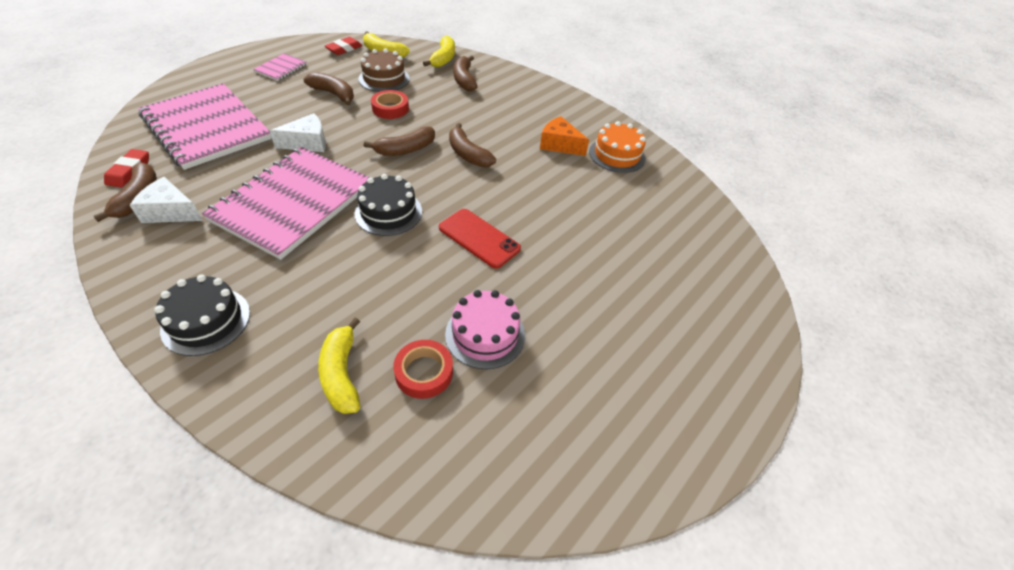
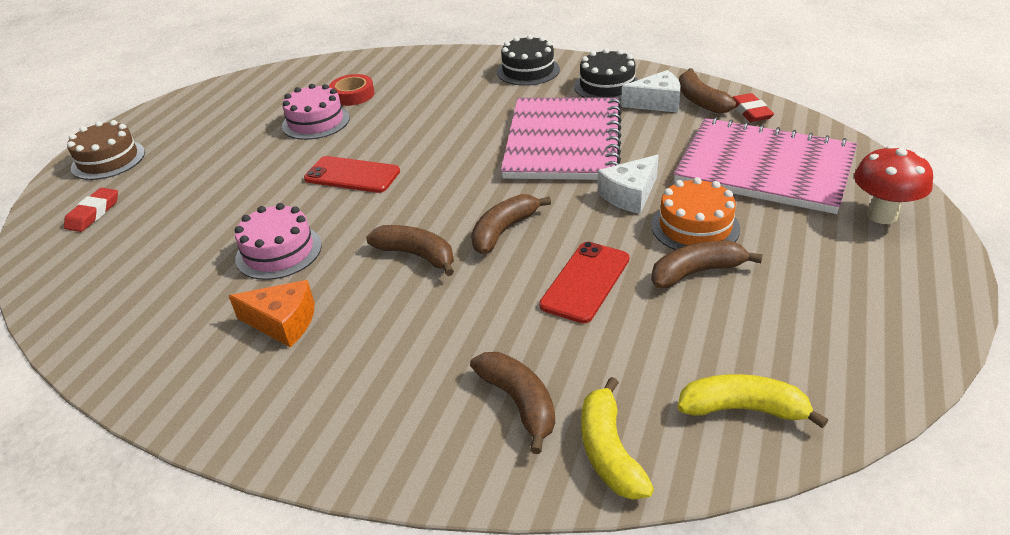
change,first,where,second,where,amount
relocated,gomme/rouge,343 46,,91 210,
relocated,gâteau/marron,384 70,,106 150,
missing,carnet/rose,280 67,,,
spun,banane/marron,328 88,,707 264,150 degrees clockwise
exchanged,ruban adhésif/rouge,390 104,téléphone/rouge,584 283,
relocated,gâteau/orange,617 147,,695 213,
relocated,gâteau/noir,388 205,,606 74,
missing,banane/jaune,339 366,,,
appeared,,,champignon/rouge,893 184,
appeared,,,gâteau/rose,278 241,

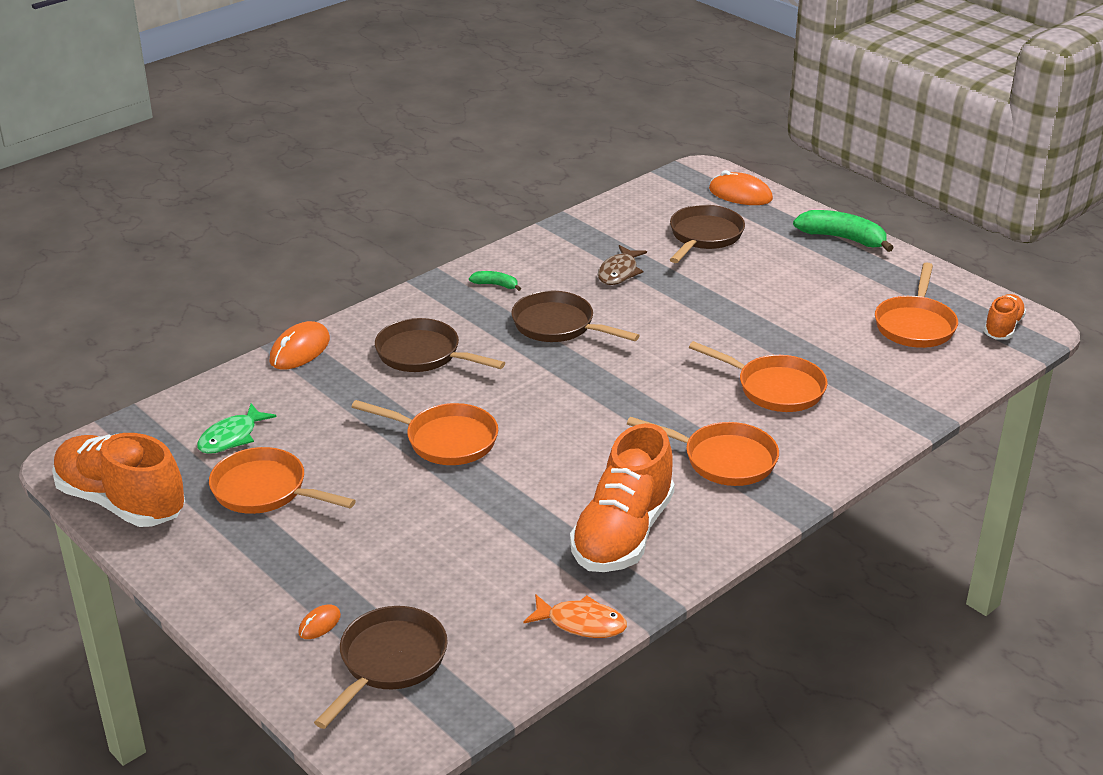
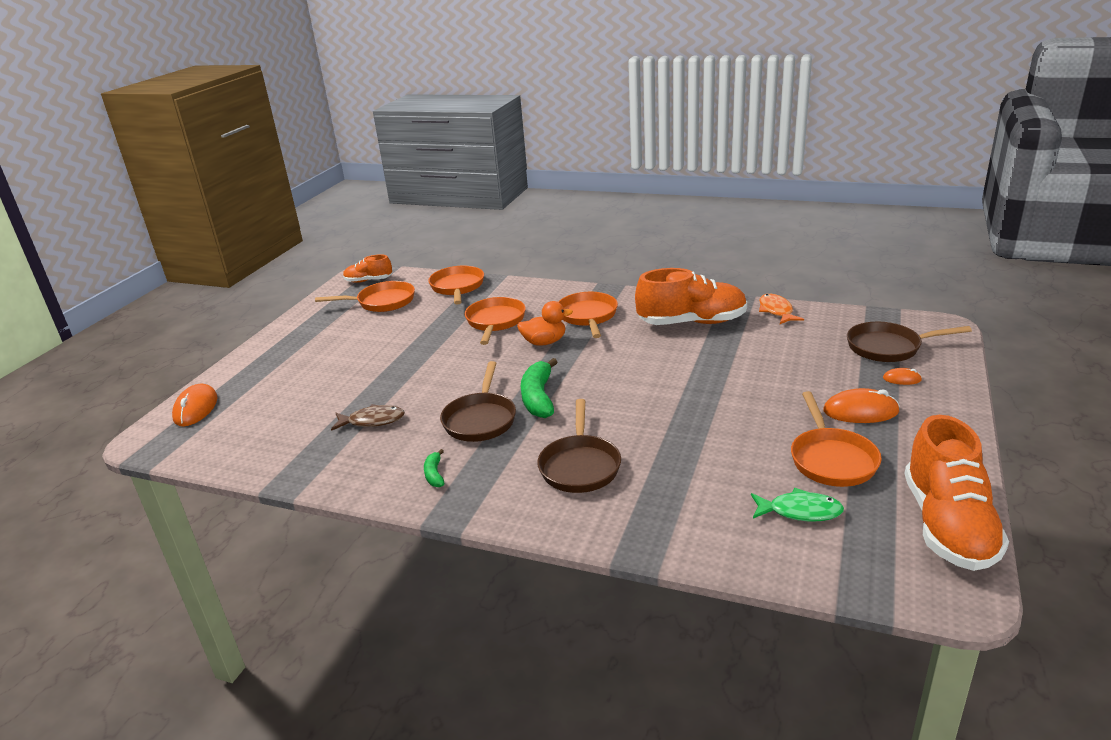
change,first,where,second,where,amount
missing,poêle/marron,707 234,,,
relocated,banane/vert,843 231,,539 388,
relocated,souris/orange,299 345,,861 405,
relocated,poêle/orange,425 432,,456 285,
appeared,,,canard/orange,545 323,

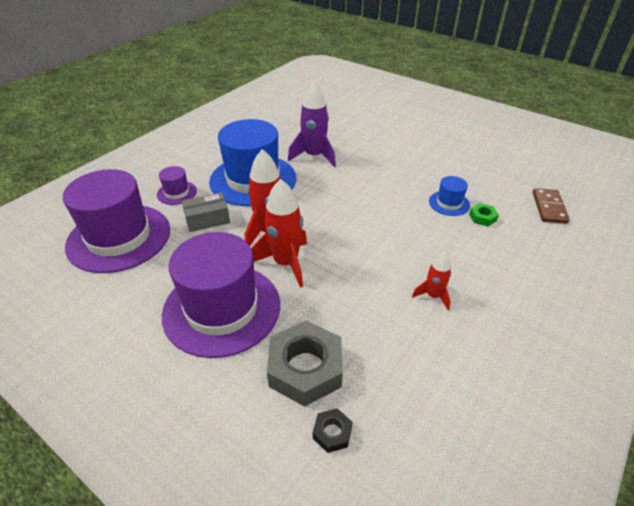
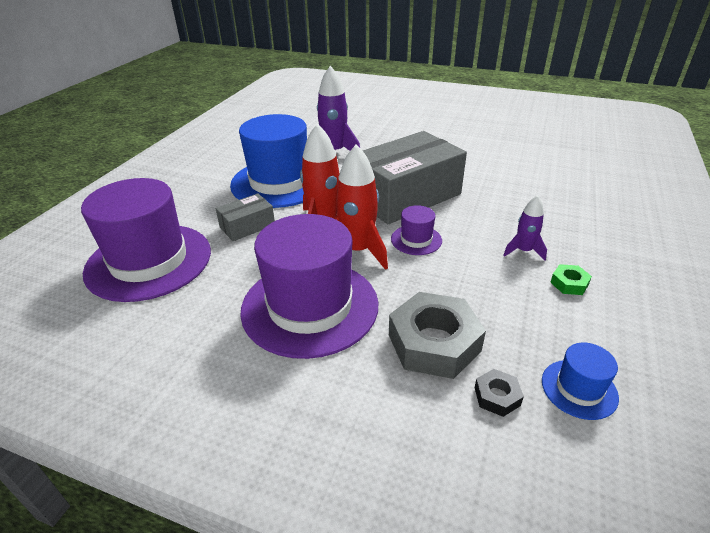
change,first,where,second,where,amount
relocated,chapeau/violet,177 185,,416 230,
relocated,chapeau/bleu,449 196,,580 381,
missing,domino/marron,551 206,,,
relocated,écrou/vert,484 214,,571 279,
colour,fusée/rouge,431 281,fusée/violet,525 227,
appeared,,,boîte/gris,415 177,

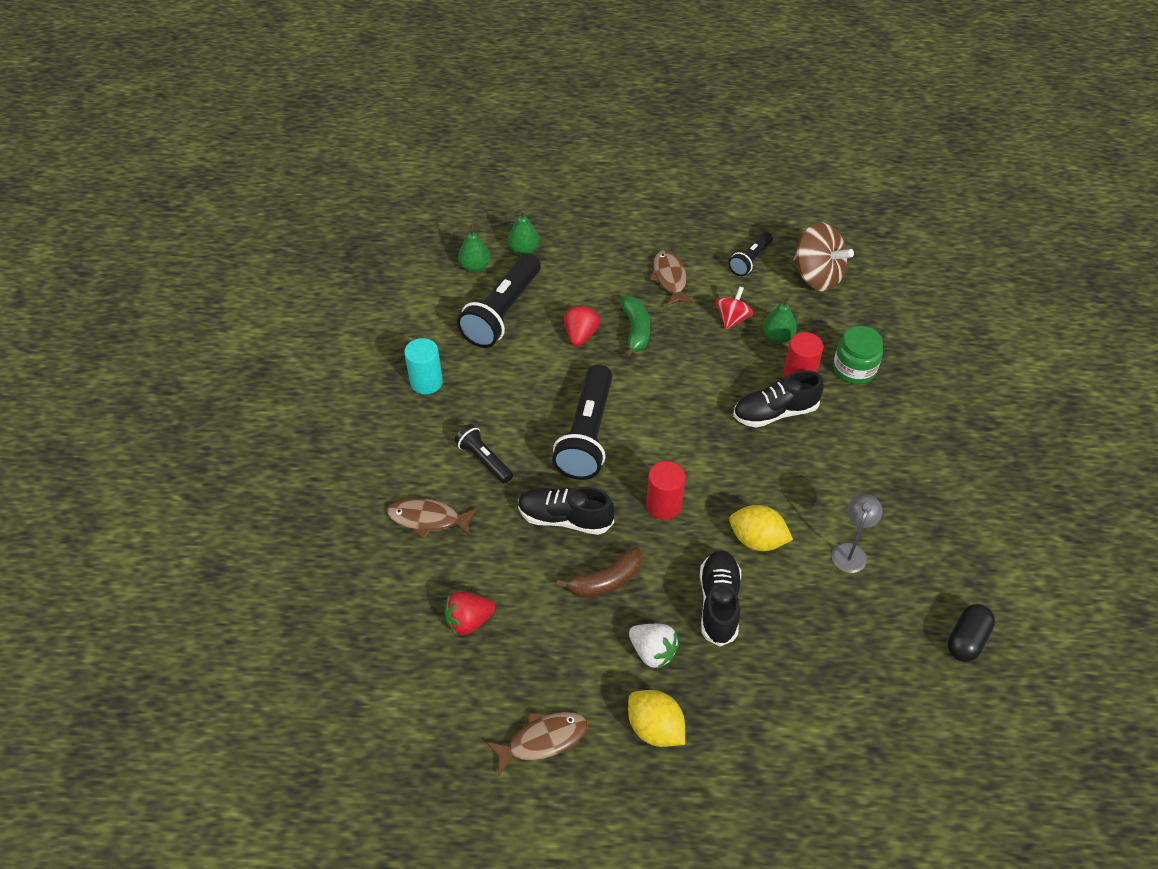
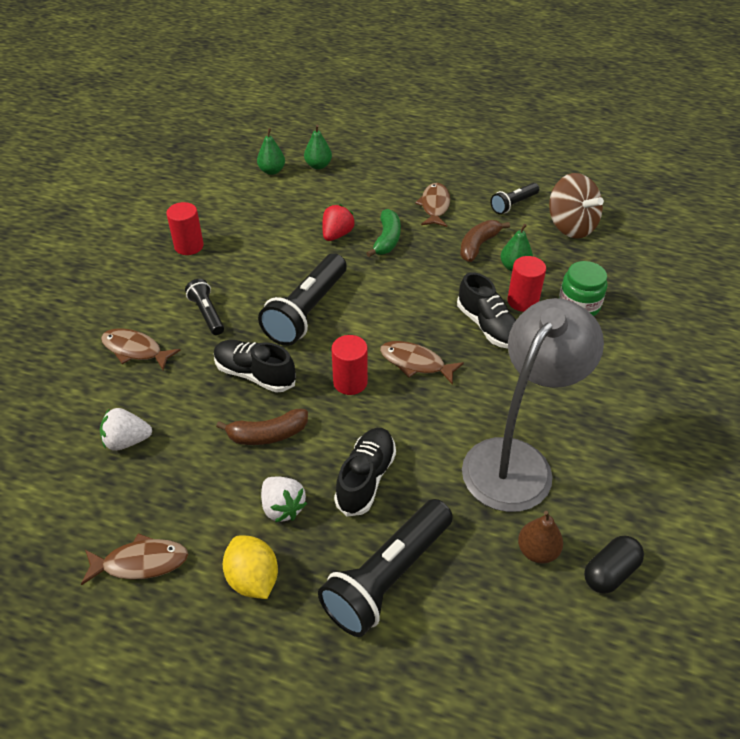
change,first,where,second,where,amount
relocated,lampe de poche/noir,499 300,,385 568,
exchanged,toupie/rouge,734 308,banane/marron,485 241,
colour,cylindre/turquoise,423 366,cylindre/rouge,185 228,
spun,chaussure/noir,778 398,,486 310,120 degrees counterclockwise
size,lampe/gris,857 533,,533 405,x2.45
missing,citron/jaune,761 528,,,
colour,fraise/rouge,469 613,fraise/blanc,126 429,
appeared,,,poisson/marron,422 363,
appeared,,,poire/marron,540 537,

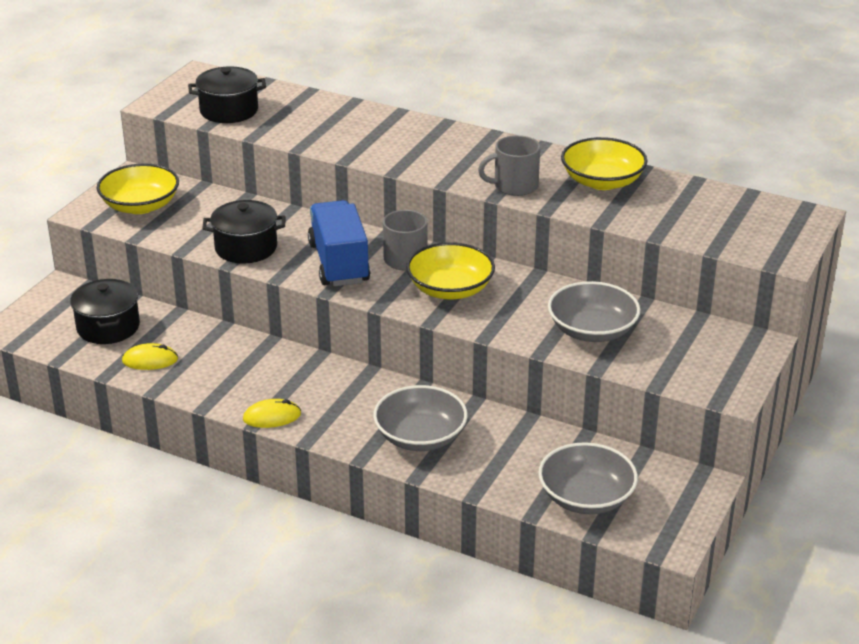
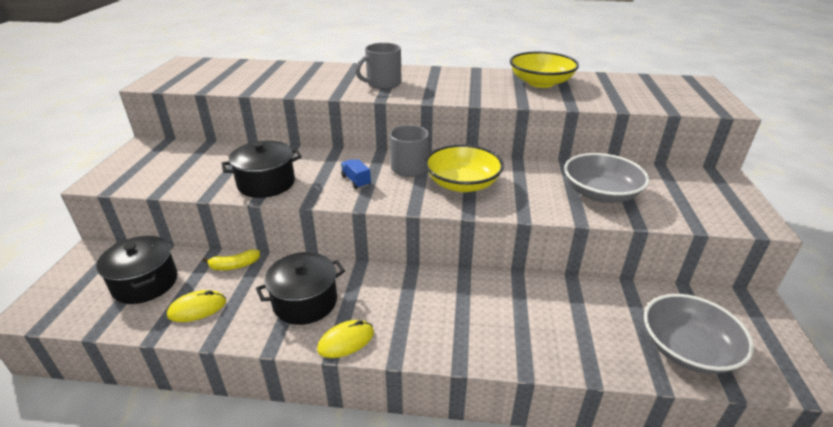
change,first,where,second,where,amount
relocated,marmite/noir,227 94,,300 288,
relocated,tasse/gris,509 165,,378 66,
missing,bol/jaune,138 188,,,
size,camion/bleu,339 243,,356 174,x0.40
missing,bol/gris,420 418,,,
appeared,,,banane/jaune,231 259,

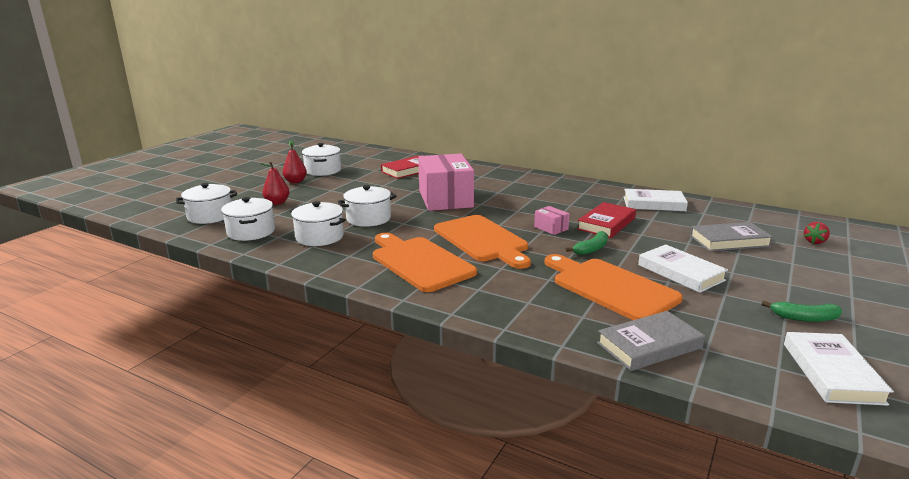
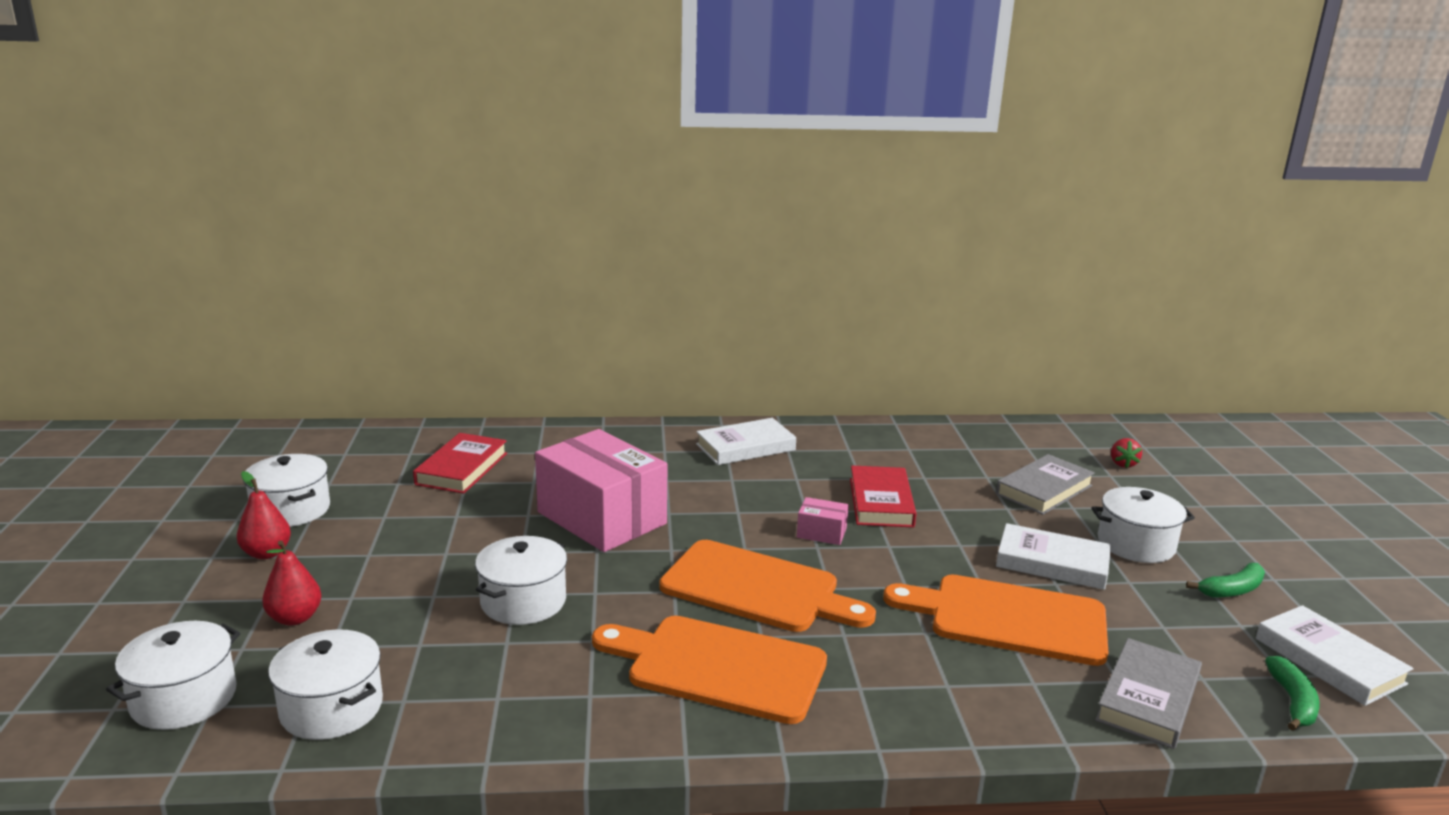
change,first,where,second,where,amount
relocated,livre/blanc,656 200,,746 441,
relocated,marmite/blanc,318 223,,1143 525,
relocated,banane/vert,587 243,,1292 693,

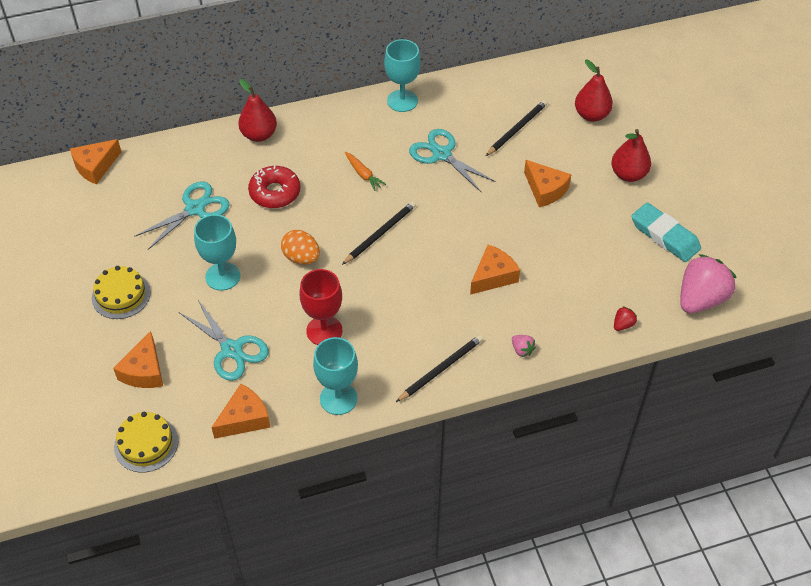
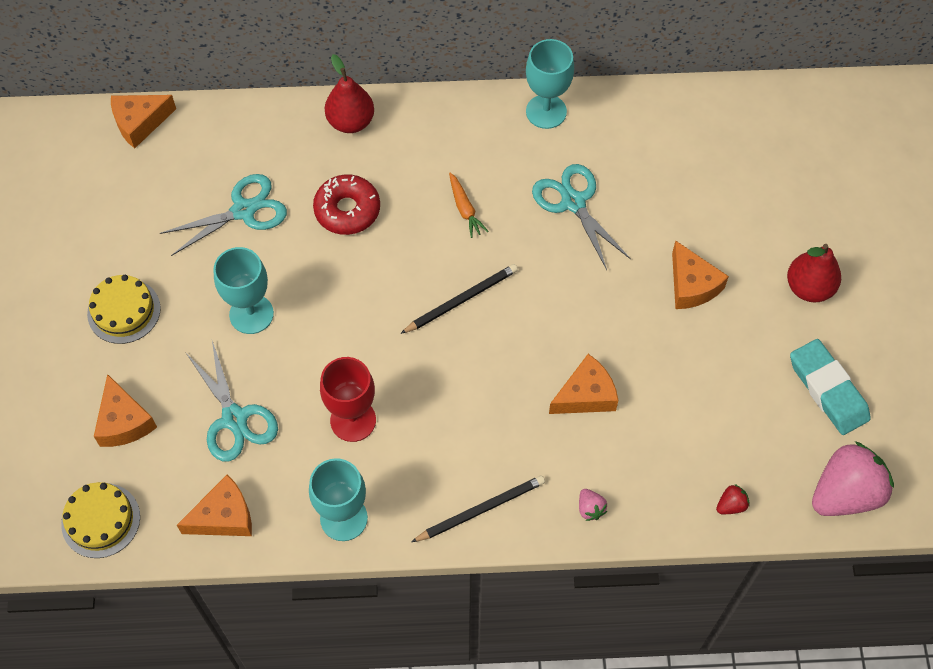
change,first,where,second,where,amount
missing,poire/rouge,594 91,,,
missing,crayon/noir,517 128,,,
missing,œuf/orange,300 247,,,
spun,fromage/orange,138 359,,125 410,45 degrees counterclockwise

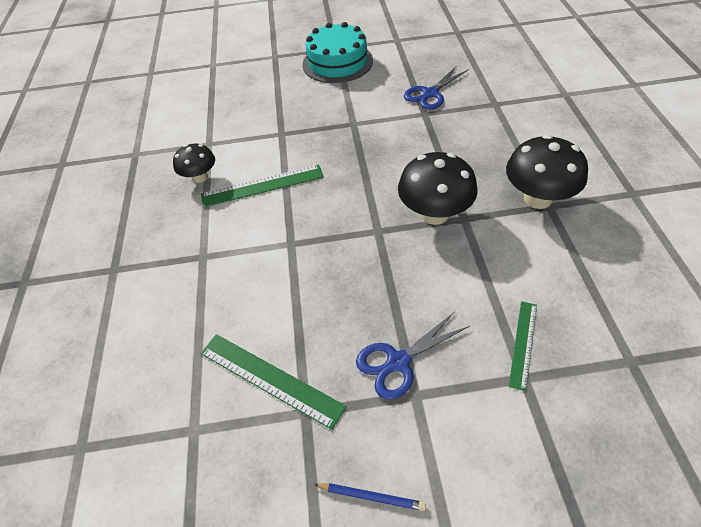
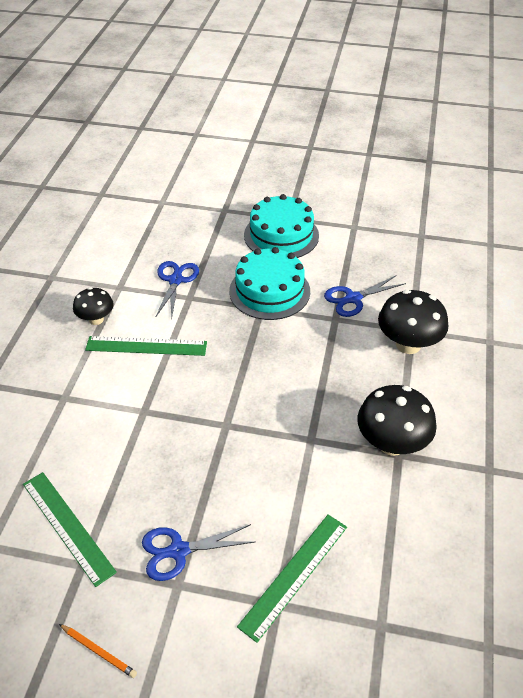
change,first,where,second,where,amount
relocated,champignon/noir,437 188,,413 322,
size,règle/vert,522 346,,292 579,x1.61
colour,crayon/bleu,370 497,crayon/orange,98 651,
appeared,,,gâteau/turquoise,269 283,
appeared,,,ciseaux/bleu,177 290,

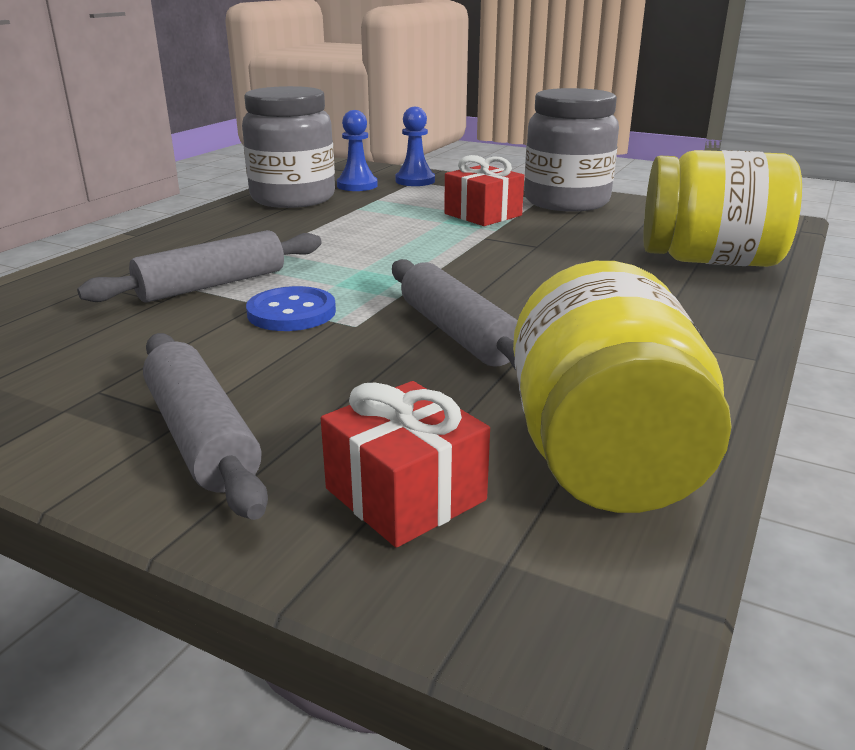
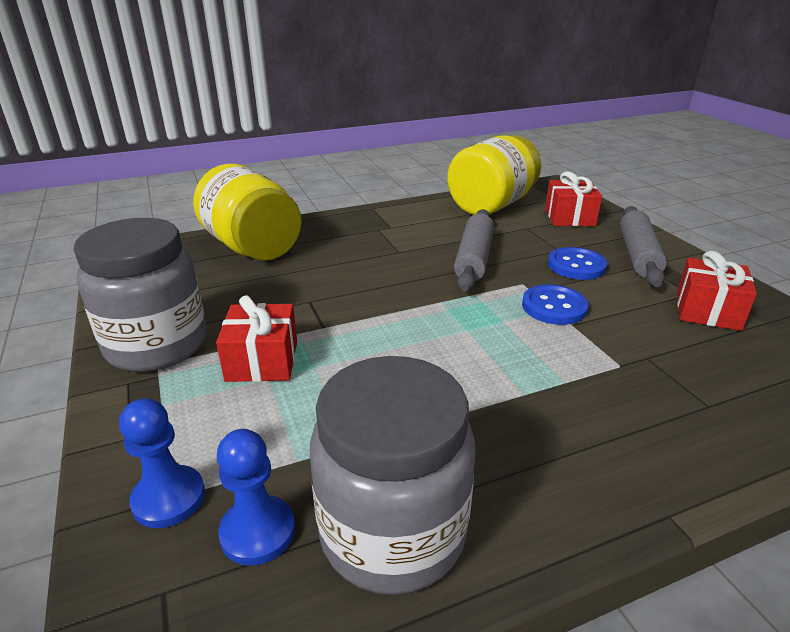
change,first,where,second,where,amount
missing,rouleau à pâtisserie/gris,199 266,,,
appeared,,,bouton/bleu,577 263,
appeared,,,cadeau/rouge,717 291,

